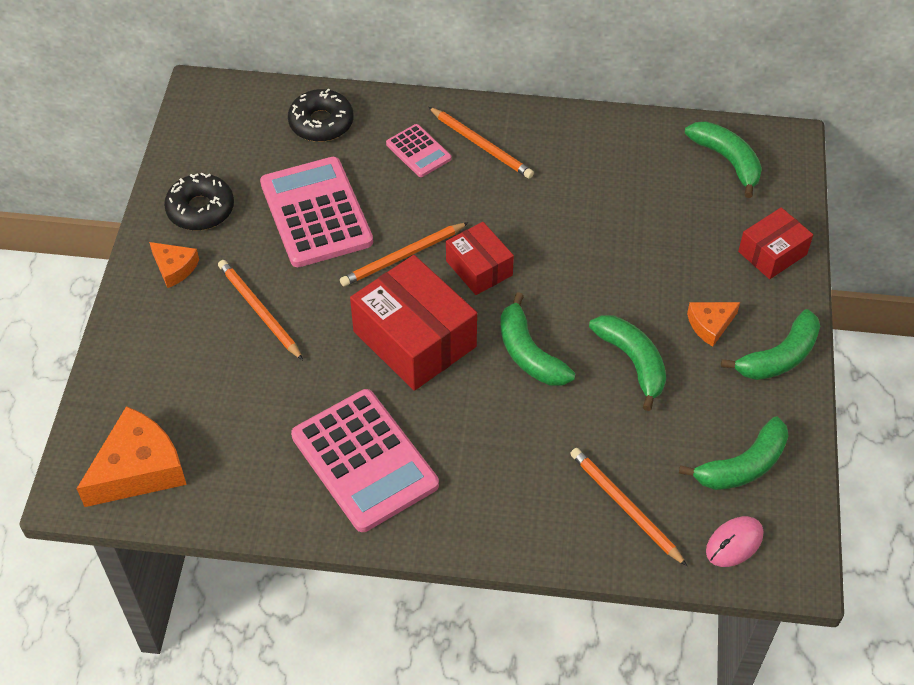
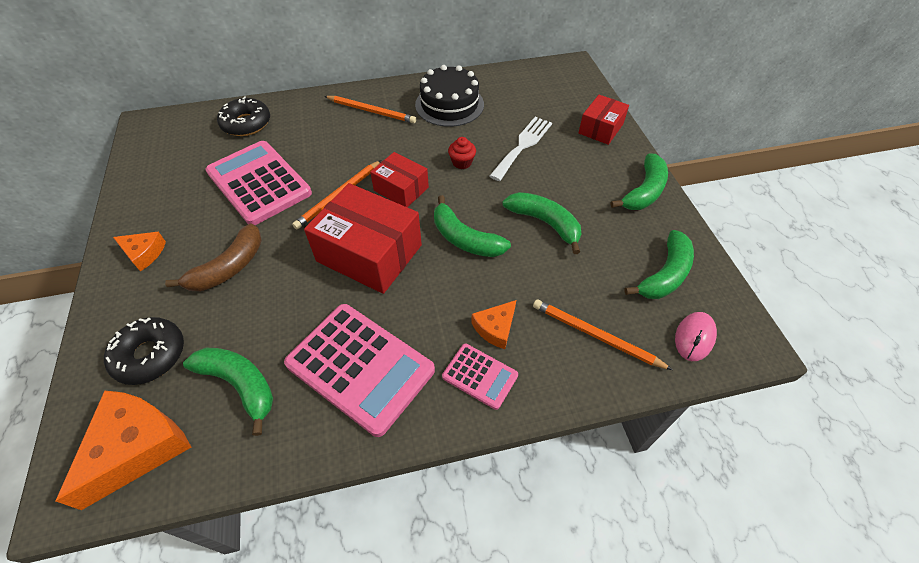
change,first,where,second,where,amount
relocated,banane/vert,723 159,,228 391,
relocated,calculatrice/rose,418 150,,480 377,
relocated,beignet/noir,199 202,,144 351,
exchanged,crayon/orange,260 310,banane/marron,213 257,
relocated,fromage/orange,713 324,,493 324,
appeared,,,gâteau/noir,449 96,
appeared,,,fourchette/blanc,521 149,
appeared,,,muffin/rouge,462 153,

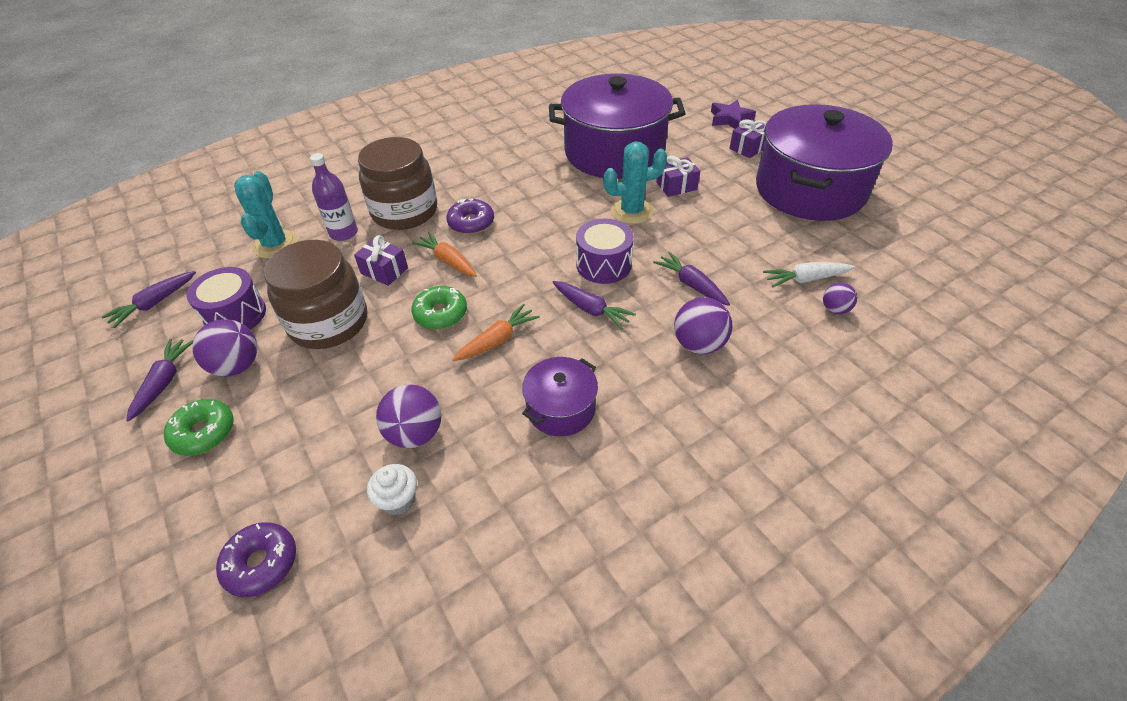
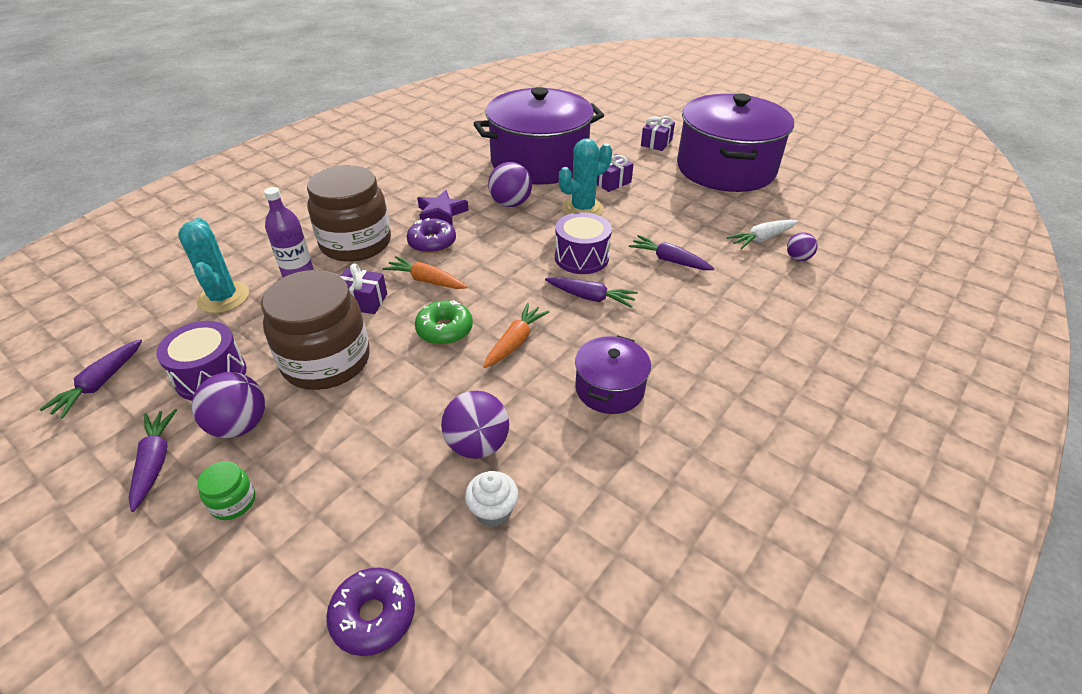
change,first,where,second,where,amount
relocated,étoile/violet,733 114,,443 208,
relocated,balle/violet,703 325,,510 184,
exchanged,beignet/vert,199 427,bocal/vert,226 490,

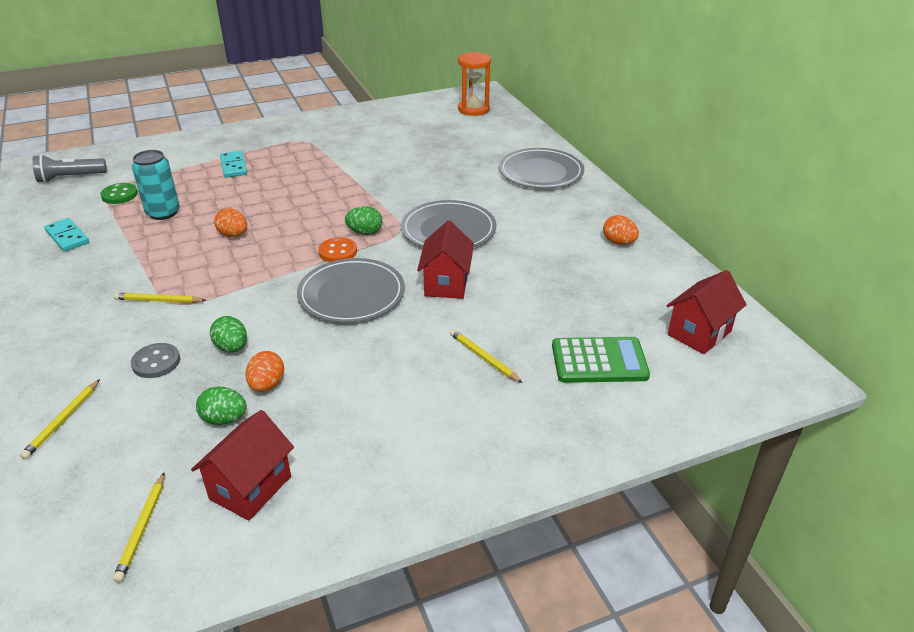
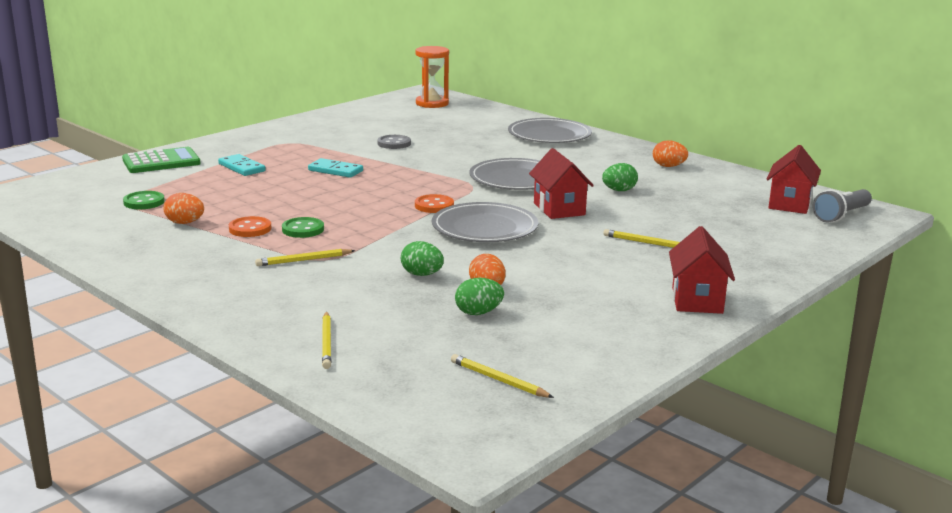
change,first,where,second,where,amount
missing,canette/turquoise,156 185,,,
relocated,lampe de poche/gris,69 168,,842 206,
relocated,œuf/vert,363 220,,620 177,
relocated,œuf/orange,230 222,,184 208,
relocated,domino/turquoise,66 235,,335 168,
relocated,calculatrice/vert,601 360,,161 160,
relocated,bouton/gris,155 360,,394 142,
relocated,maison/rouge,242 465,,702 270,
spun,crayon/jaune,138 528,,502 376,150 degrees clockwise
appeared,,,bouton/orange,250 226,
appeared,,,bouton/vert,303 227,

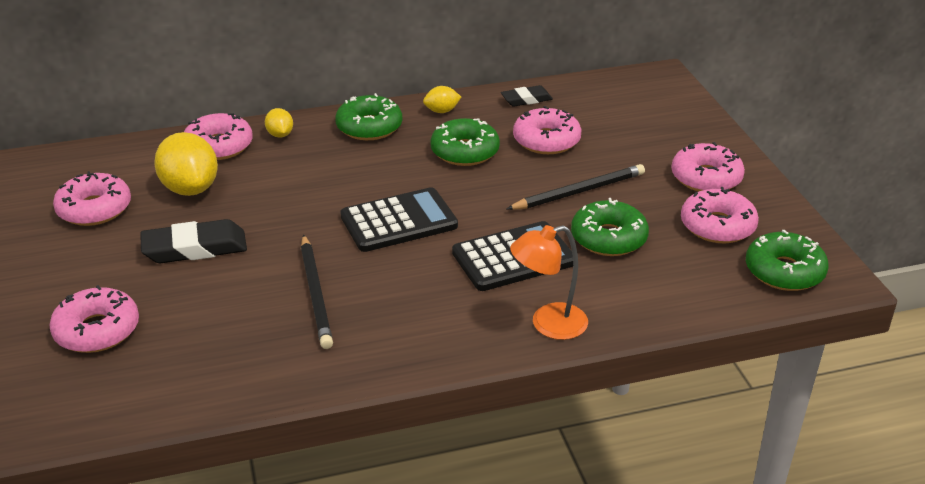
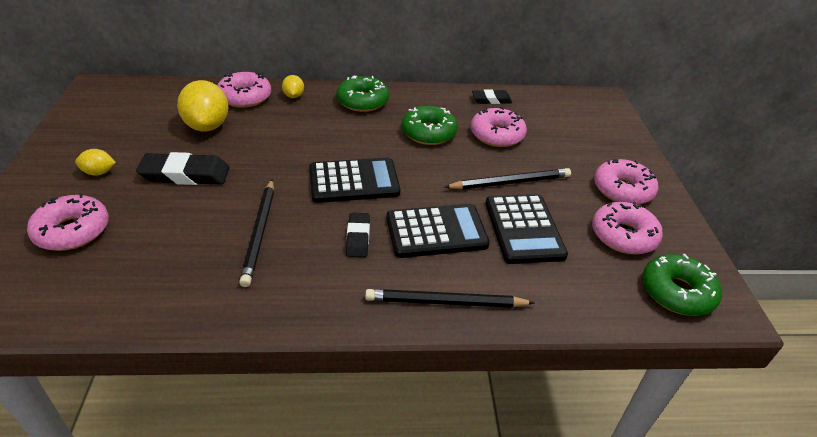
change,first,where,second,where,amount
relocated,citron/jaune,442 99,,95 162,
missing,beignet/rose,92 198,,,
exchanged,beignet/vert,610 227,calculatrice/noir,526 229,
exchanged,lampe/orange,549 282,crayon/noir,450 298,
appeared,,,gomme/noir,358 235,

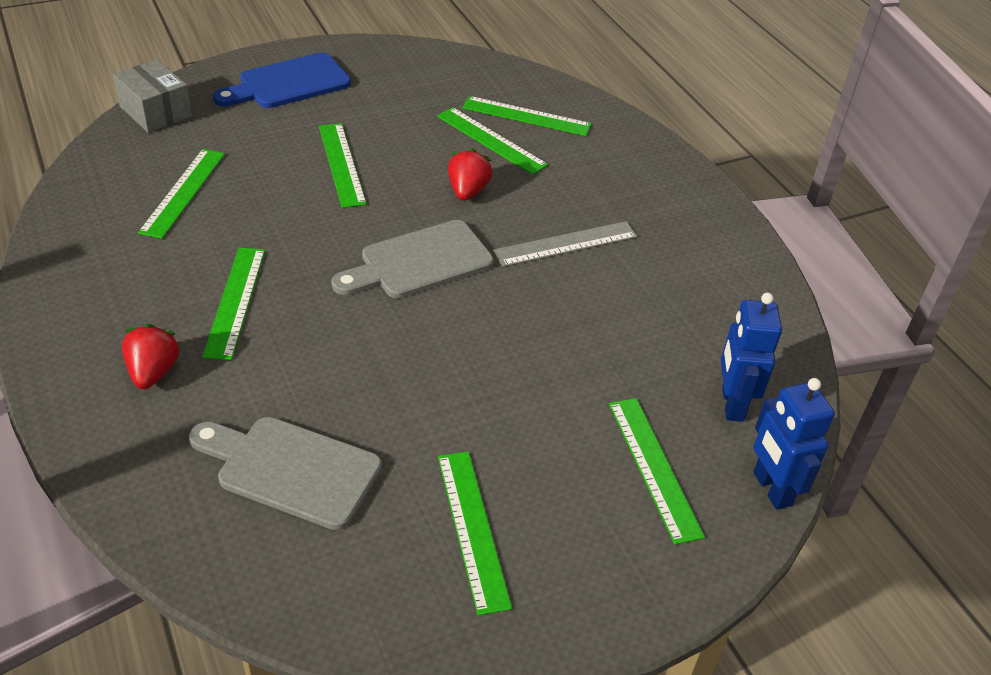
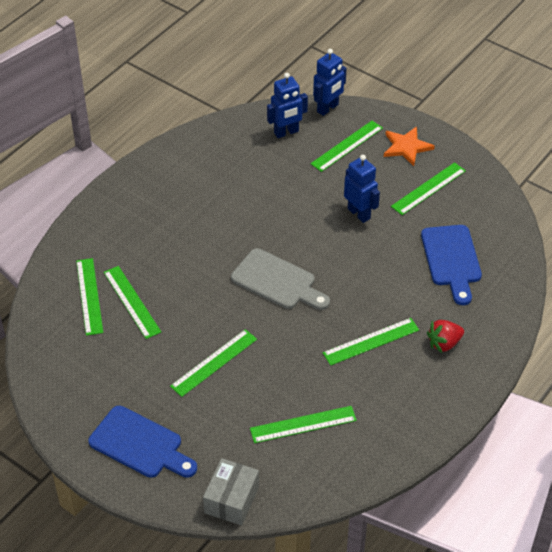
change,first,where,second,where,amount
spun,règle/vert,492 141,,132 302,45 degrees counterclockwise
missing,fraise/rouge,470 174,,,
missing,règle/gris,565 244,,,
colour,planche à découper/gris,285 473,planche à découper/bleu,451 265,
appeared,,,étoile/orange,409 146,
appeared,,,robot/bleu,362 189,

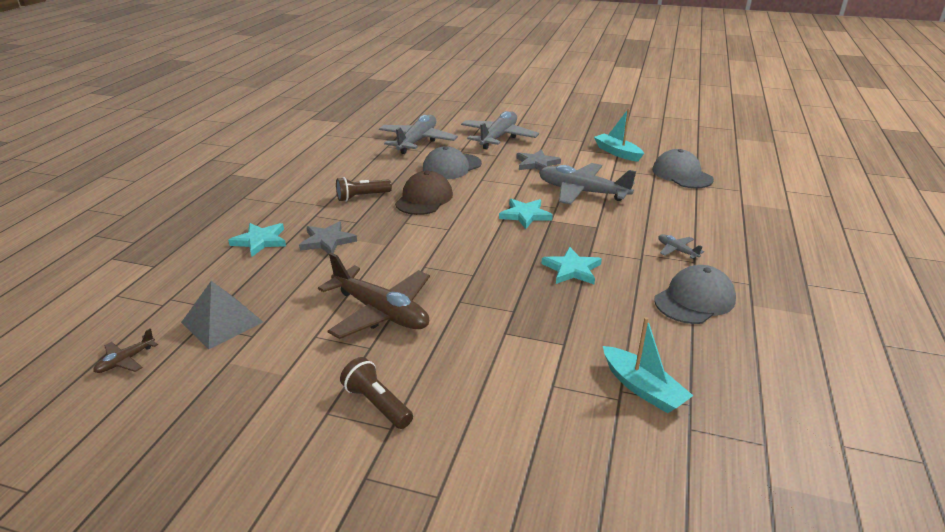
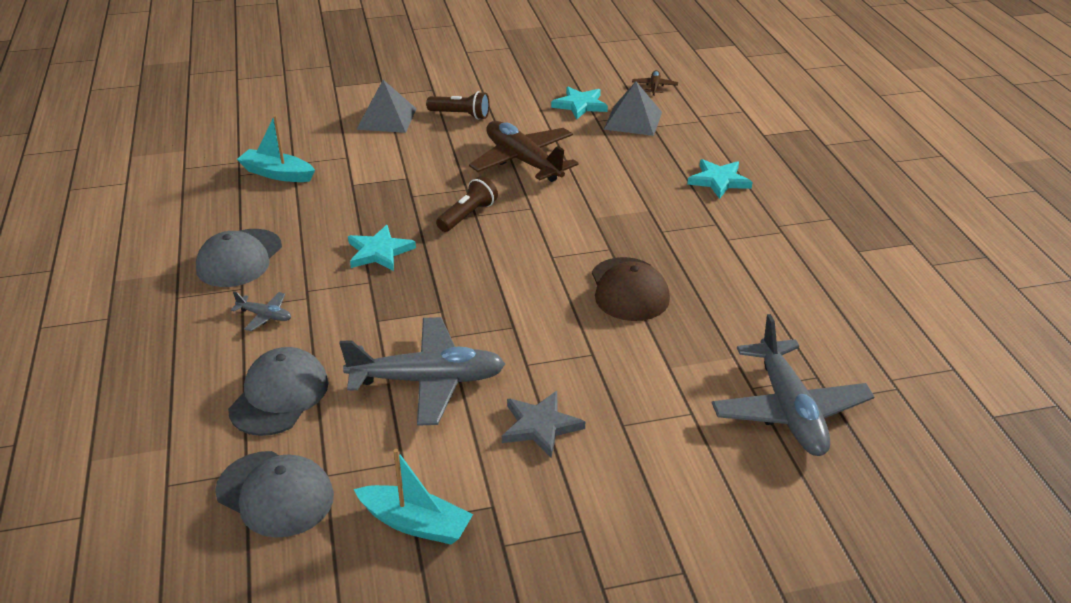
change,first,where,second,where,amount
missing,avion/gris,500 130,,,
relocated,casquette/gris,452 162,,278 391,
relocated,lampe de poche/marron,364 189,,467 204,
relocated,étoile/turquoise,526 214,,579 103,
missing,étoile/gris,328 237,,,
spun,avion/marron,374 295,,524 151,45 degrees clockwise
appeared,,,pyramide/gris,386 106,

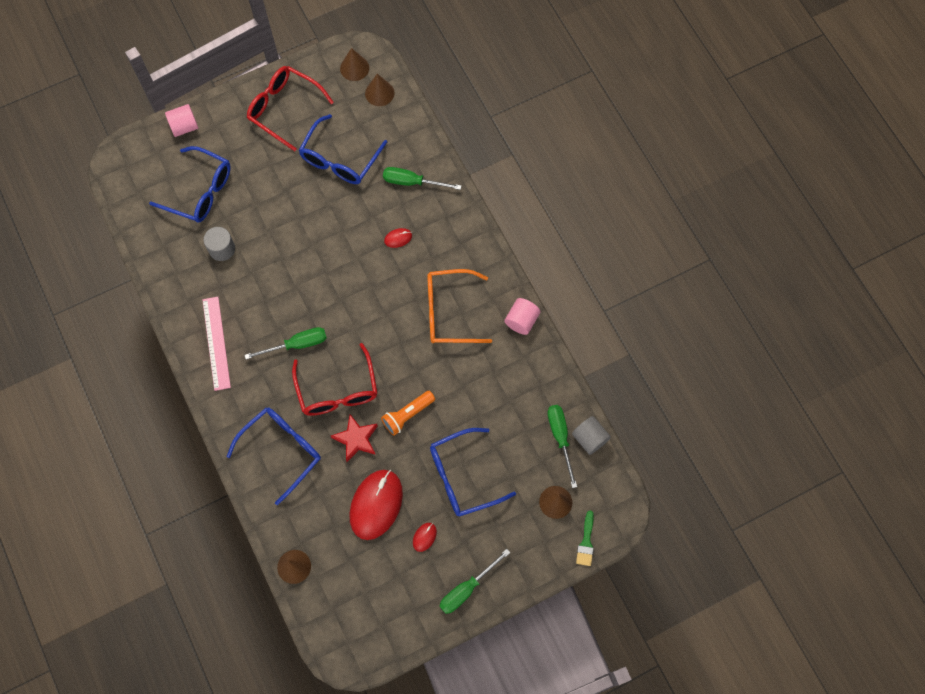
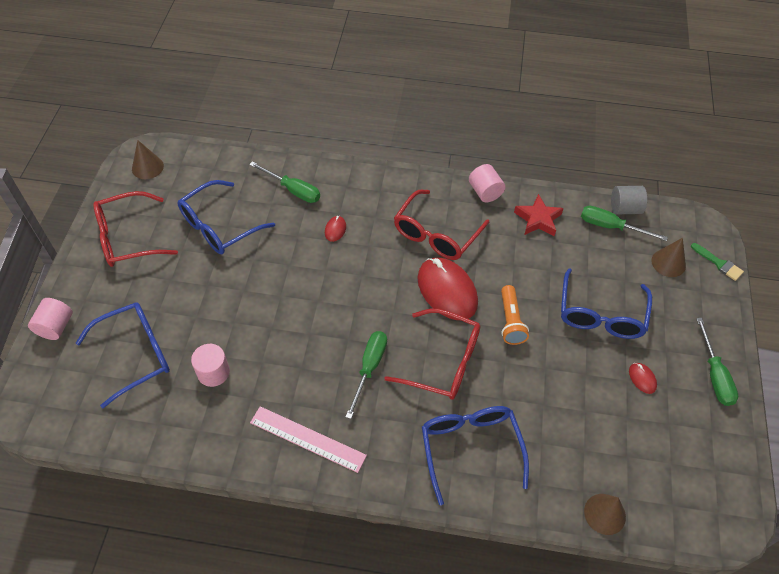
change,first,where,second,where,amount
missing,cône/marron,379 90,,,
spun,lunettes/bleu,343 149,,226 217,75 degrees clockwise
spun,tournevis/vert,422 178,,284 182,105 degrees counterclockwise
colour,cylindre/gris,219 244,cylindre/rose,210 365,
colour,lunettes/orange,459 306,lunettes/rouge,441 225,
relocated,étoile/rouge,354 438,,539 215,
relocated,souris/rouge,376 505,,448 289,

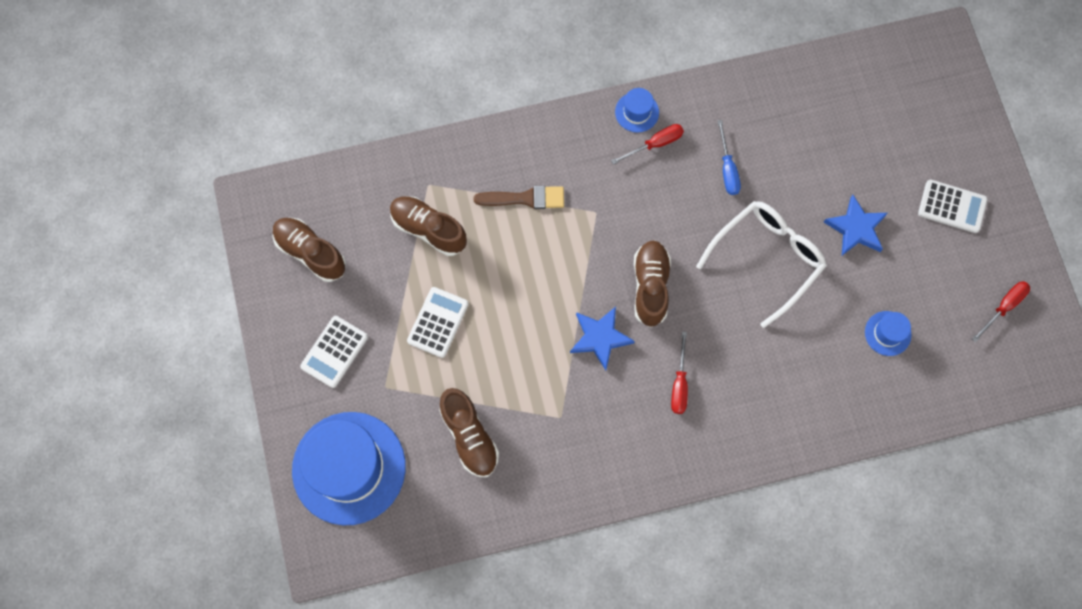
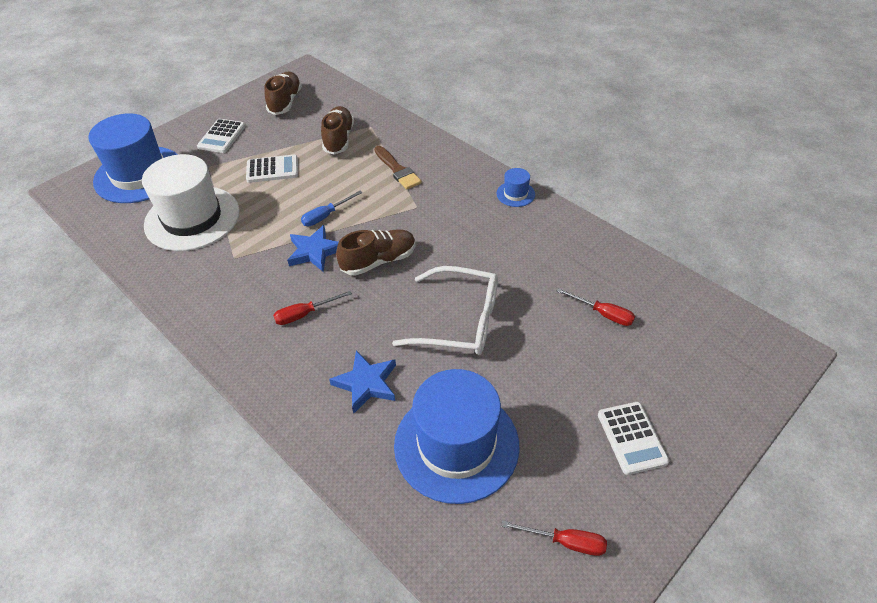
change,first,where,second,where,amount
relocated,tournevis/bleu,729 157,,332 208,
relocated,tournevis/rouge,647 144,,596 307,
relocated,étoile/bleu,856 225,,362 382,
size,chapeau/bleu,888 333,,457 436,x2.37
spun,calculatrice/blanc,334 352,,221 136,75 degrees counterclockwise
exchanged,chaussure/marron,469 432,chapeau/blanc,190 202,

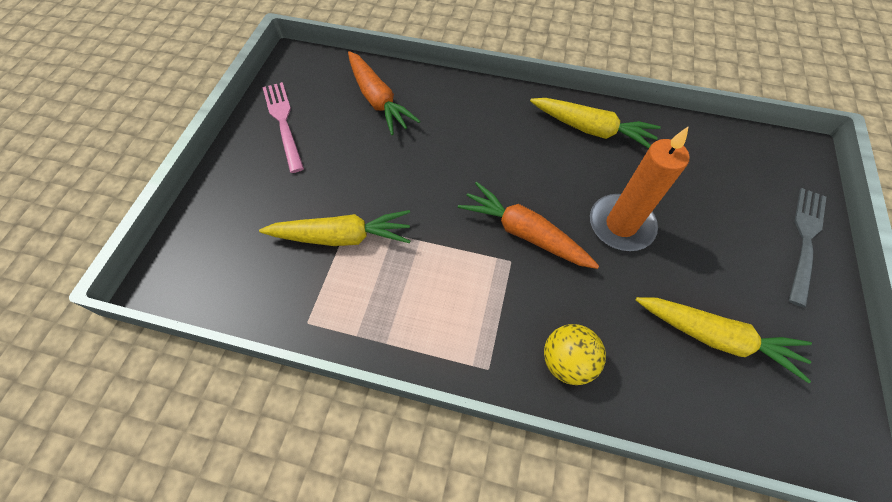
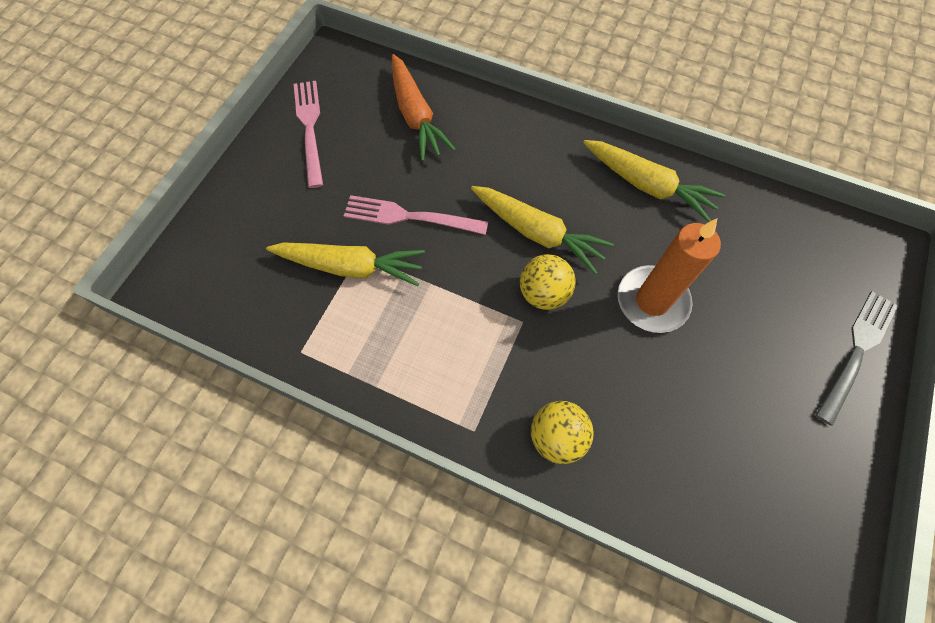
change,first,where,second,where,amount
exchanged,carotte/orange,528 225,balle/jaune,548 282,
relocated,carotte/jaune,724 340,,542 230,
appeared,,,fourchette/rose,416 215,

